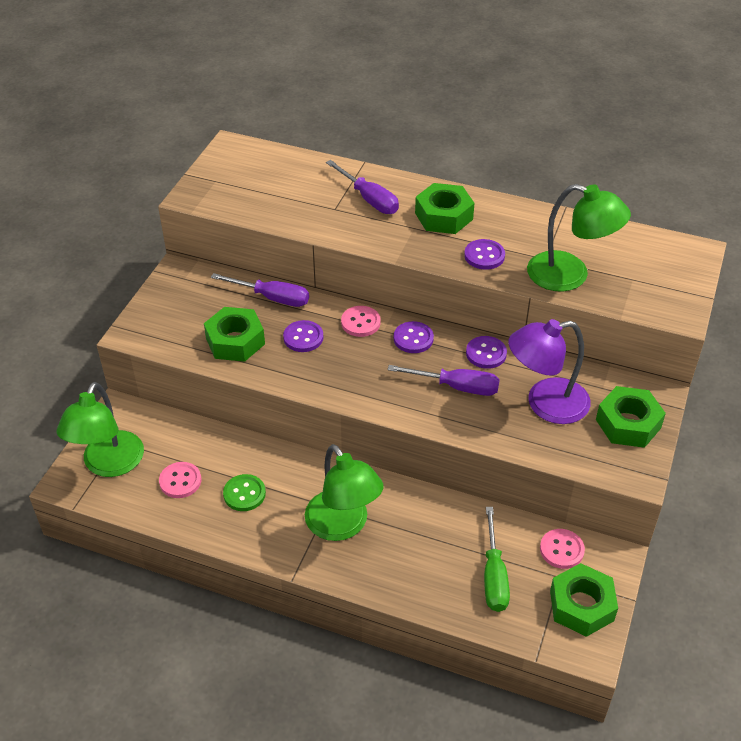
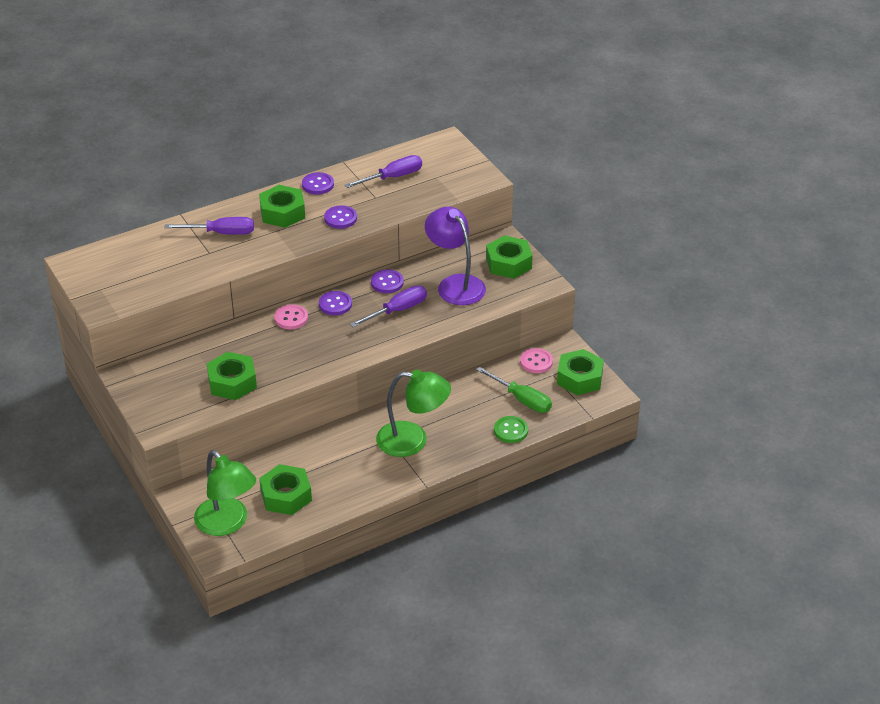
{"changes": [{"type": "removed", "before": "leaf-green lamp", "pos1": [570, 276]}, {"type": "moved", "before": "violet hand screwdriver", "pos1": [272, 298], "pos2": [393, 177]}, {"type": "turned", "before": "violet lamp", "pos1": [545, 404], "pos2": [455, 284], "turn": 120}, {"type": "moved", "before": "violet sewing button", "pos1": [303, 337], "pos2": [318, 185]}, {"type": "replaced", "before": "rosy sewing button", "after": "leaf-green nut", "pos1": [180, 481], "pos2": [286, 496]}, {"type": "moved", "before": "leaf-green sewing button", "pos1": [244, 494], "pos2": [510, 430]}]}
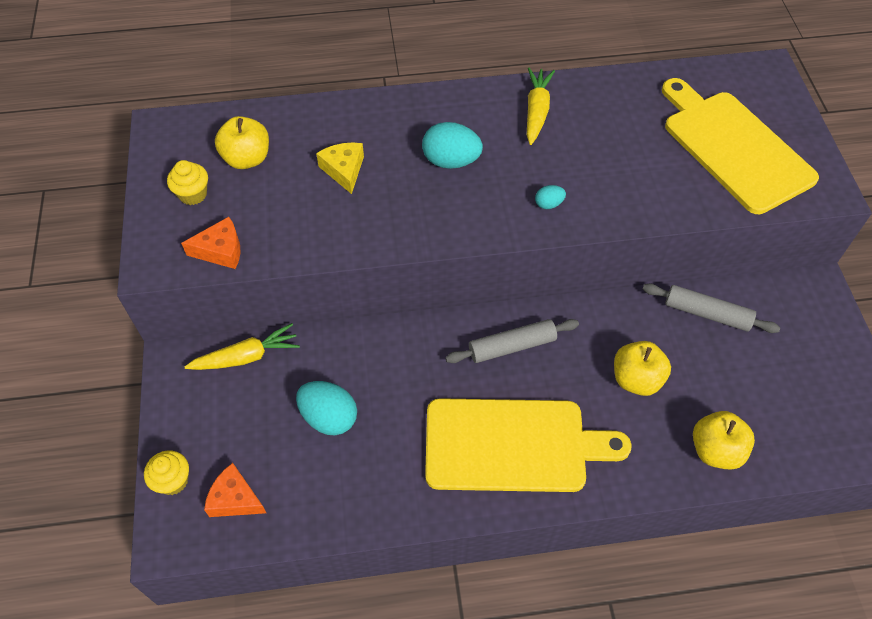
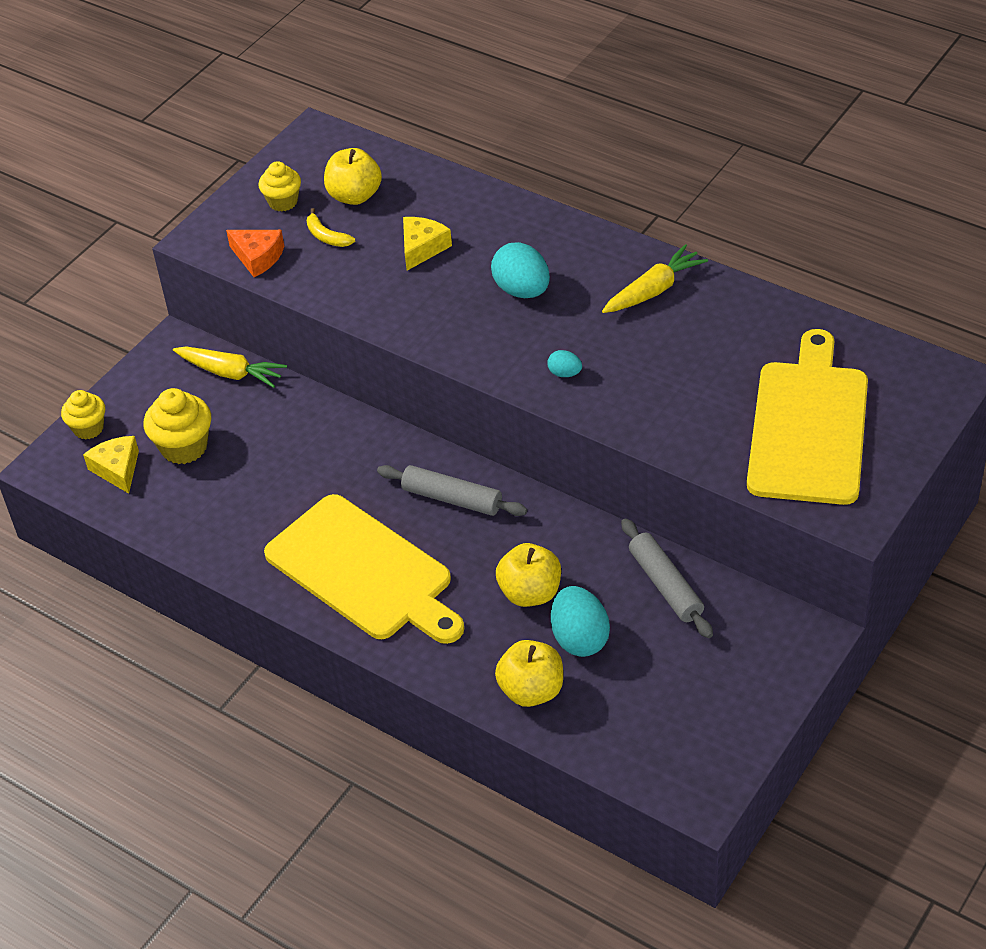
{"changes": [{"type": "moved", "before": "turquoise egg shape", "pos1": [329, 417], "pos2": [579, 638]}, {"type": "recoloured", "before": "orange cheese", "after": "bright yellow cheese", "pos1": [235, 499], "pos2": [117, 469]}, {"type": "added", "after": "bright yellow banana", "pos2": [326, 236]}, {"type": "added", "after": "bright yellow fairy cake", "pos2": [184, 447]}]}
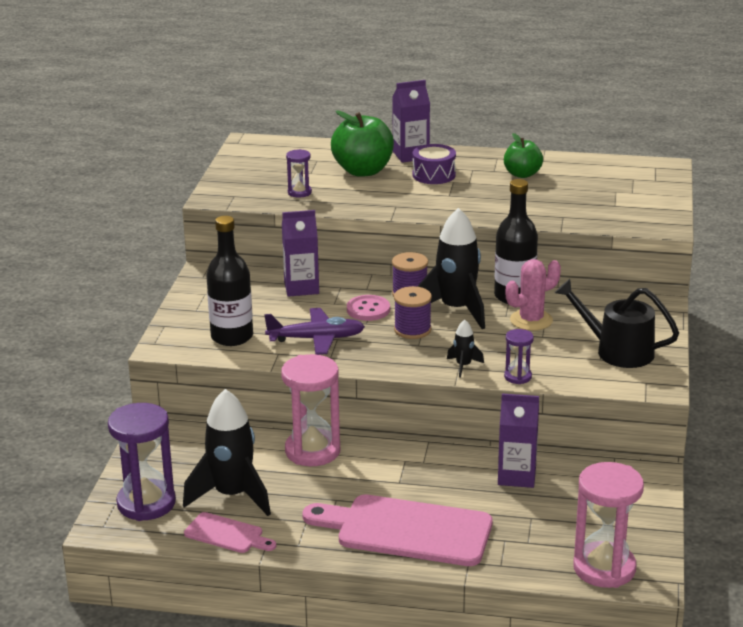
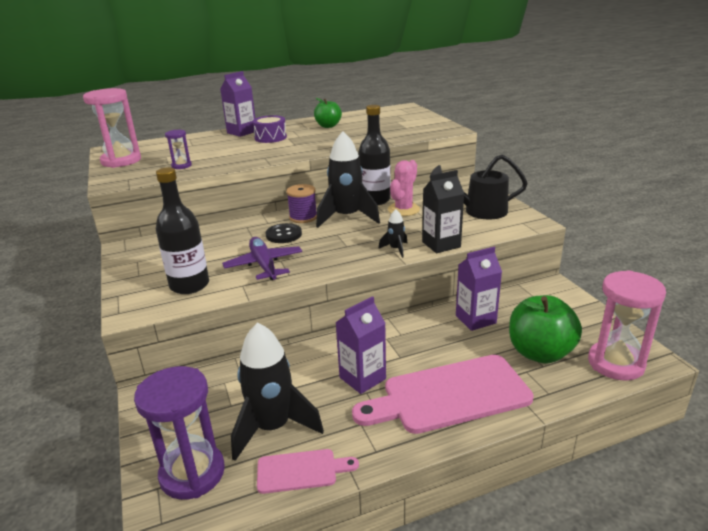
{"changes": [{"type": "moved", "before": "leaf-green apple", "pos1": [363, 171], "pos2": [540, 353]}, {"type": "moved", "before": "violet milk carton", "pos1": [301, 288], "pos2": [362, 378]}, {"type": "removed", "before": "violet reel of thread", "pos1": [412, 330]}, {"type": "recoloured", "before": "rosy sewing button", "after": "jet-black sewing button", "pos1": [368, 309], "pos2": [283, 235]}, {"type": "turned", "before": "violet plane", "pos1": [316, 339], "pos2": [264, 265], "turn": -75}, {"type": "replaced", "before": "violet sandglass", "after": "jet-black milk carton", "pos1": [517, 377], "pos2": [441, 244]}, {"type": "moved", "before": "rosy sandglass", "pos1": [312, 451], "pos2": [121, 161]}]}
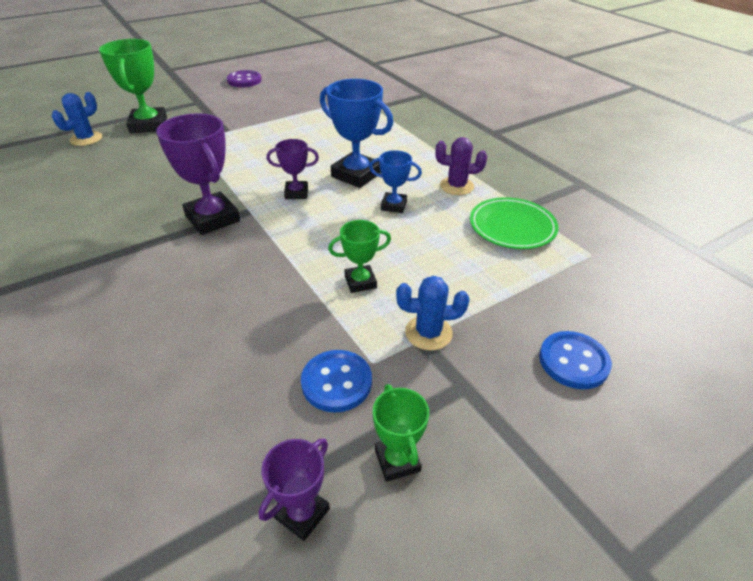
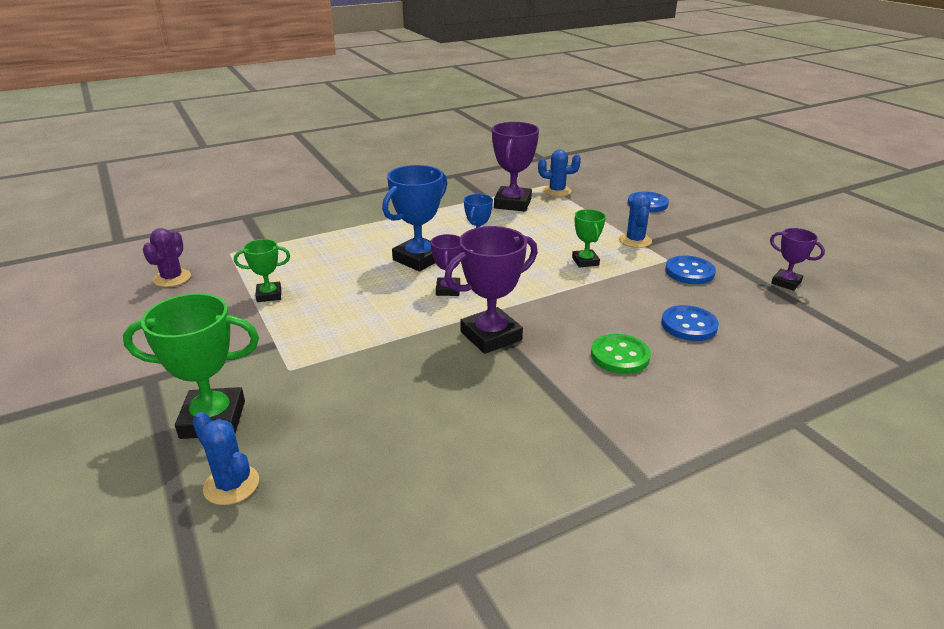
{"changes": [{"type": "removed", "before": "violet sewing button", "pos1": [244, 80]}, {"type": "moved", "before": "violet saguaro cactus", "pos1": [456, 186], "pos2": [172, 278]}, {"type": "replaced", "before": "leaf-green plate", "after": "violet trophy", "pos1": [512, 227], "pos2": [512, 203]}, {"type": "moved", "before": "leaf-green trophy", "pos1": [397, 460], "pos2": [269, 295]}, {"type": "added", "after": "blue saguaro cactus", "pos2": [557, 191]}, {"type": "added", "after": "blue sewing button", "pos2": [689, 325]}, {"type": "added", "after": "leaf-green sewing button", "pos2": [620, 356]}]}
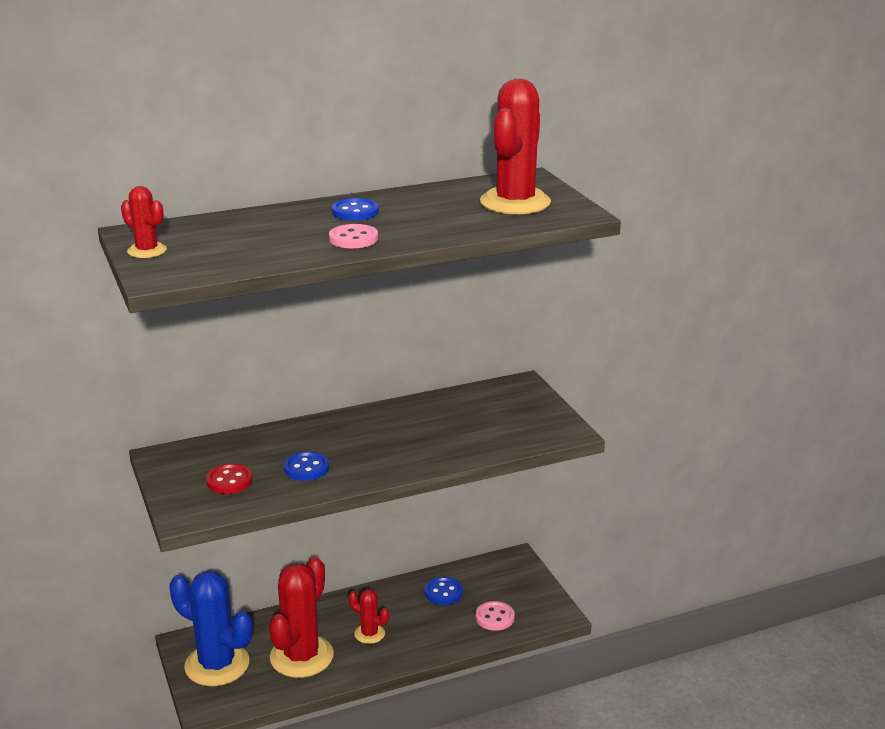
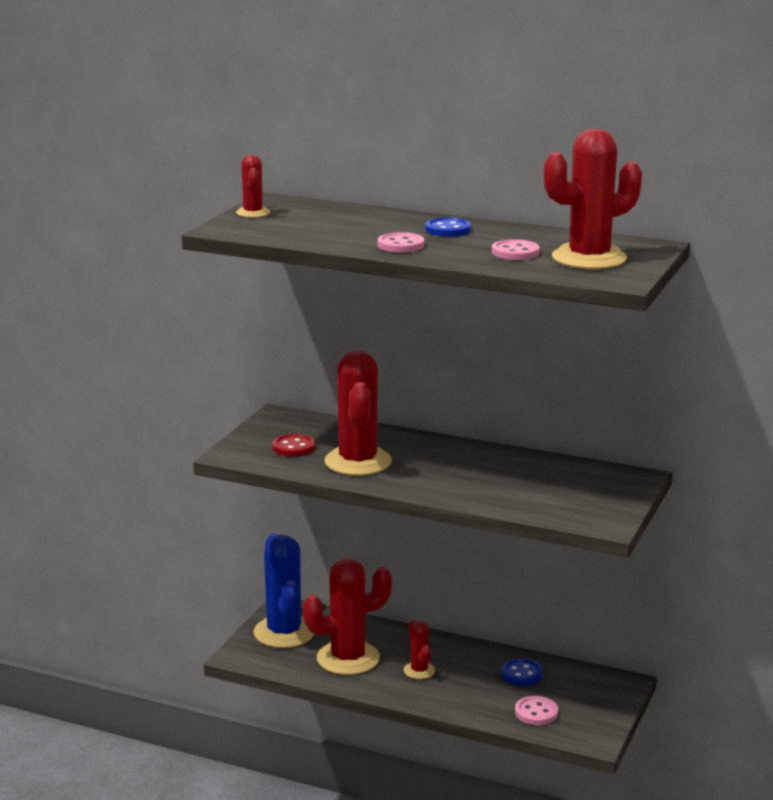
{"changes": [{"type": "replaced", "before": "blue sewing button", "after": "scarlet saguaro cactus", "pos1": [306, 468], "pos2": [358, 462]}, {"type": "added", "after": "rosy sewing button", "pos2": [515, 252]}]}
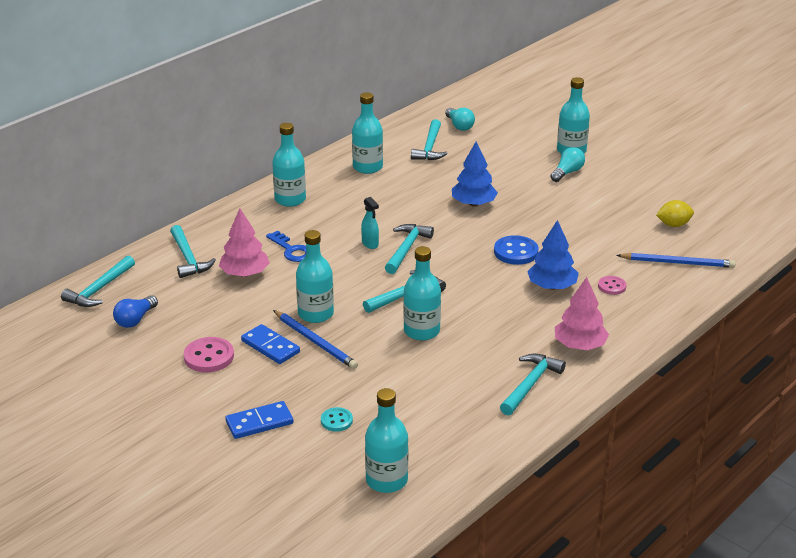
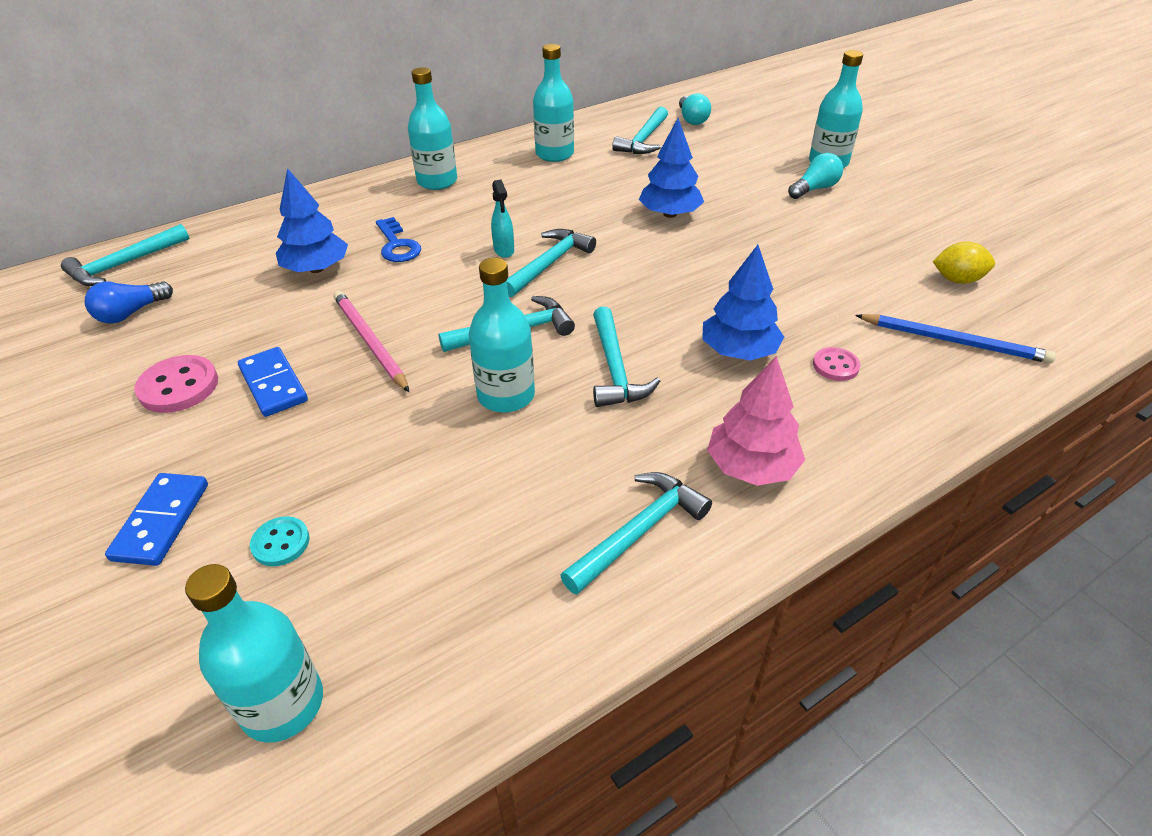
{"changes": [{"type": "recoloured", "before": "rosy fir tree", "after": "blue fir tree", "pos1": [245, 273], "pos2": [316, 269]}, {"type": "moved", "before": "turquoise carpenter's hammer", "pos1": [188, 258], "pos2": [615, 369]}, {"type": "replaced", "before": "turquoise flask", "after": "rosy wooden pencil", "pos1": [315, 314], "pos2": [370, 342]}, {"type": "removed", "before": "blue sewing button", "pos1": [516, 252]}, {"type": "removed", "before": "blue wooden pencil", "pos1": [315, 342]}, {"type": "turned", "before": "blue domino tile", "pos1": [259, 422], "pos2": [162, 521], "turn": -75}]}
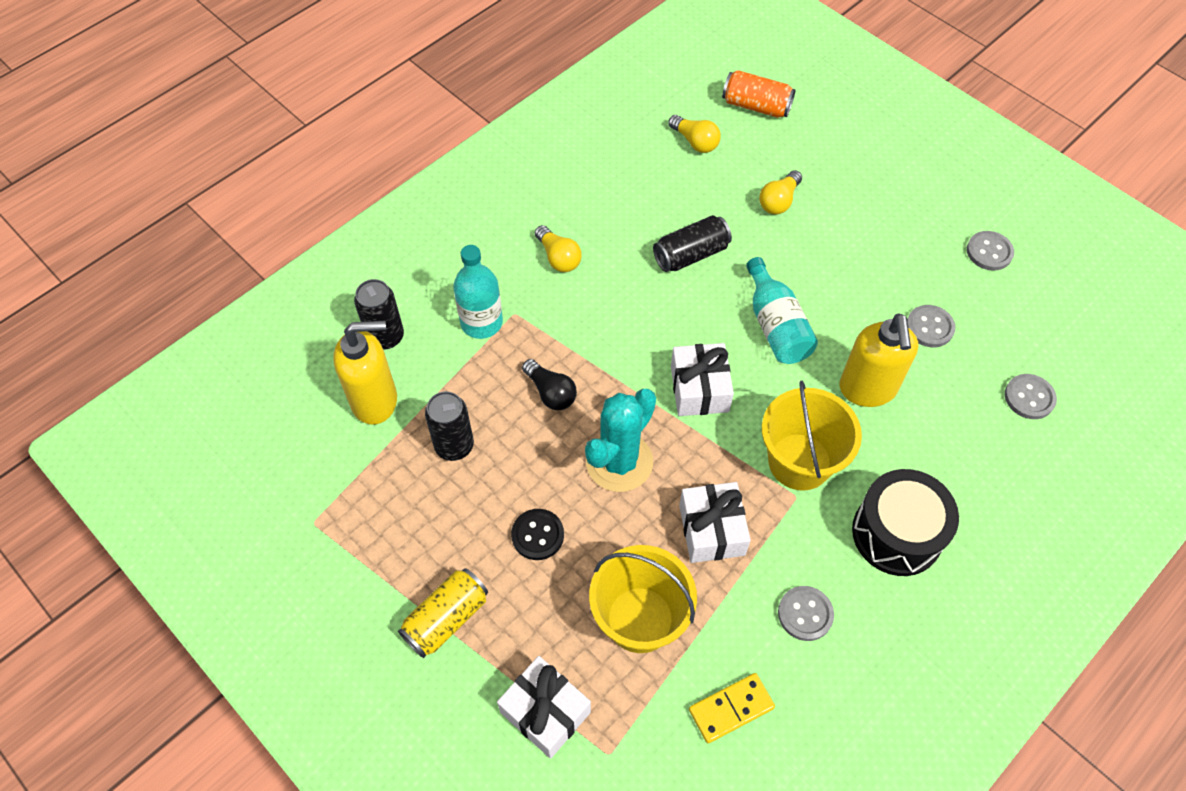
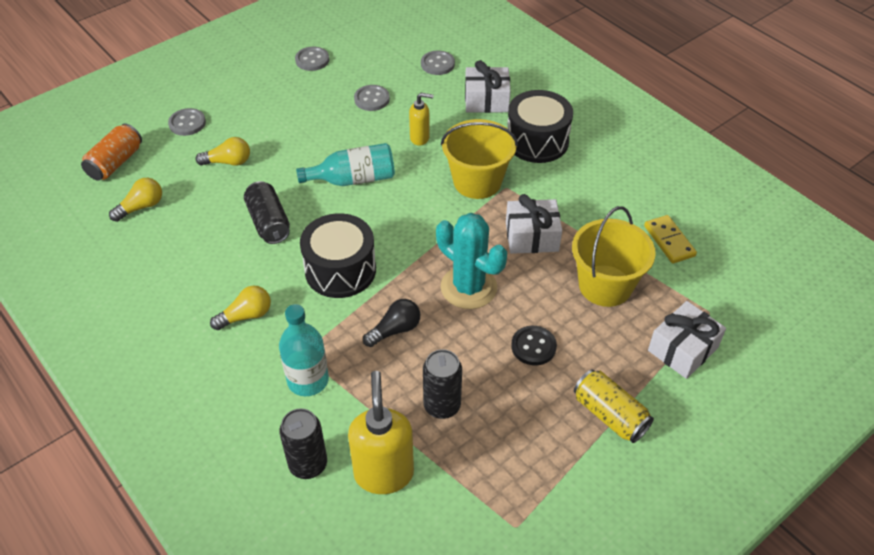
{"changes": [{"type": "turned", "before": "bright yellow light bulb", "pos1": [779, 201], "pos2": [228, 162], "turn": -45}, {"type": "resized", "before": "bright yellow pump bottle", "pos1": [867, 389], "pos2": [420, 138], "scale": 0.55}, {"type": "moved", "before": "white wrapped gift", "pos1": [699, 389], "pos2": [486, 100]}, {"type": "moved", "before": "gray sewing button", "pos1": [805, 614], "pos2": [187, 123]}, {"type": "added", "after": "jet-black toy drum", "pos2": [340, 270]}]}
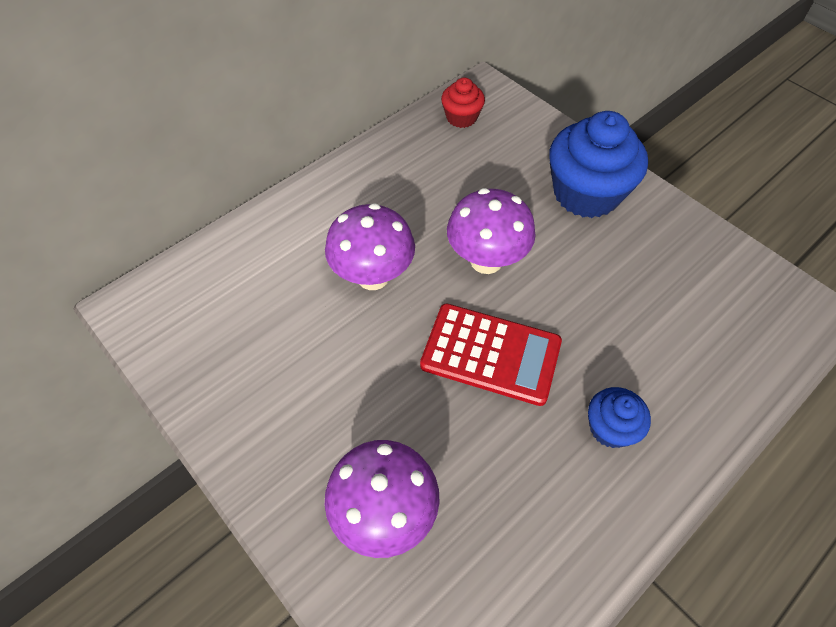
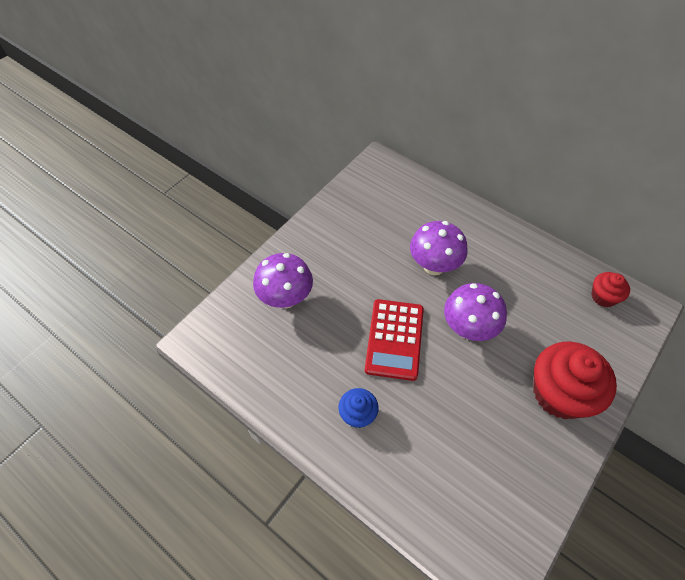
{"changes": [{"type": "recoloured", "before": "blue fairy cake", "after": "scarlet fairy cake", "pos1": [586, 193], "pos2": [559, 393]}]}
